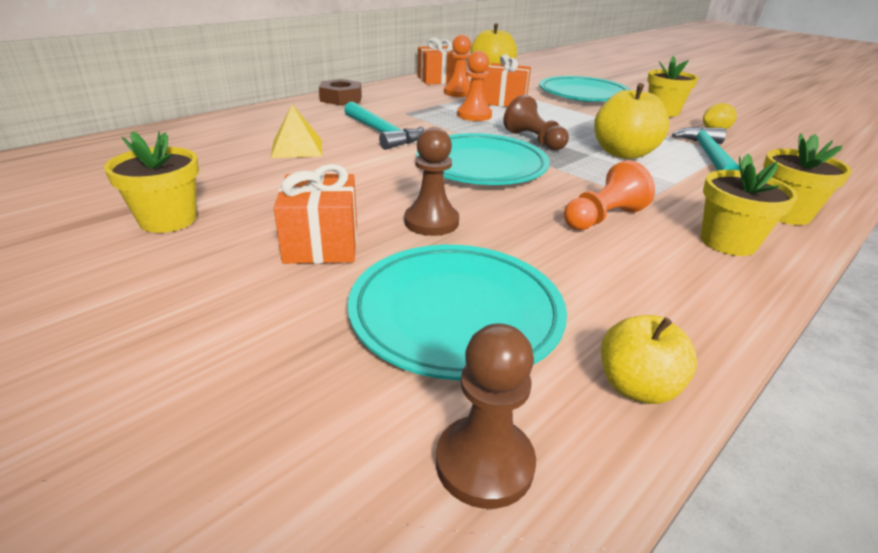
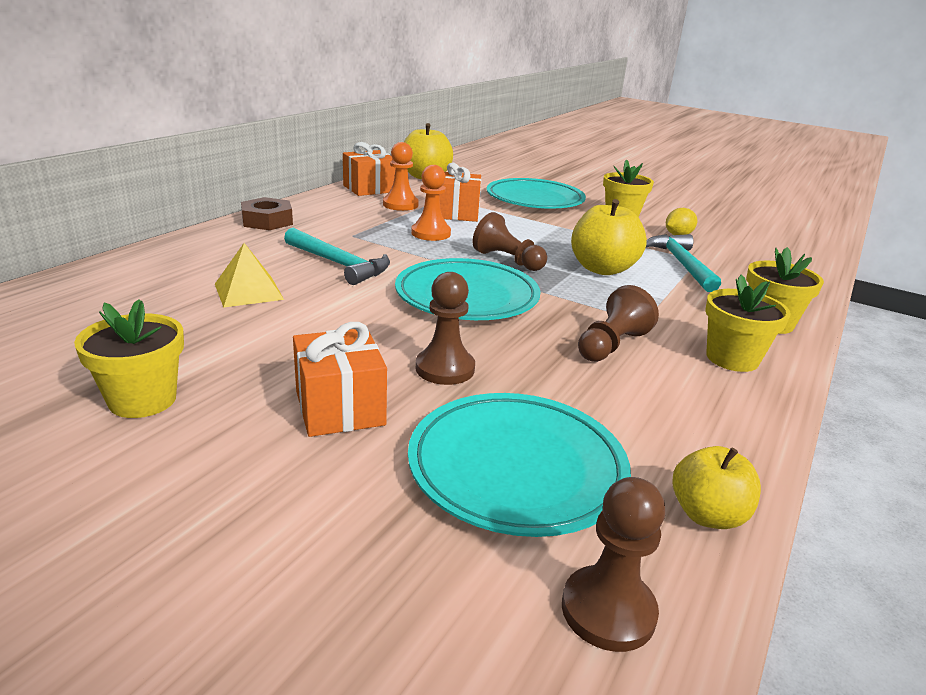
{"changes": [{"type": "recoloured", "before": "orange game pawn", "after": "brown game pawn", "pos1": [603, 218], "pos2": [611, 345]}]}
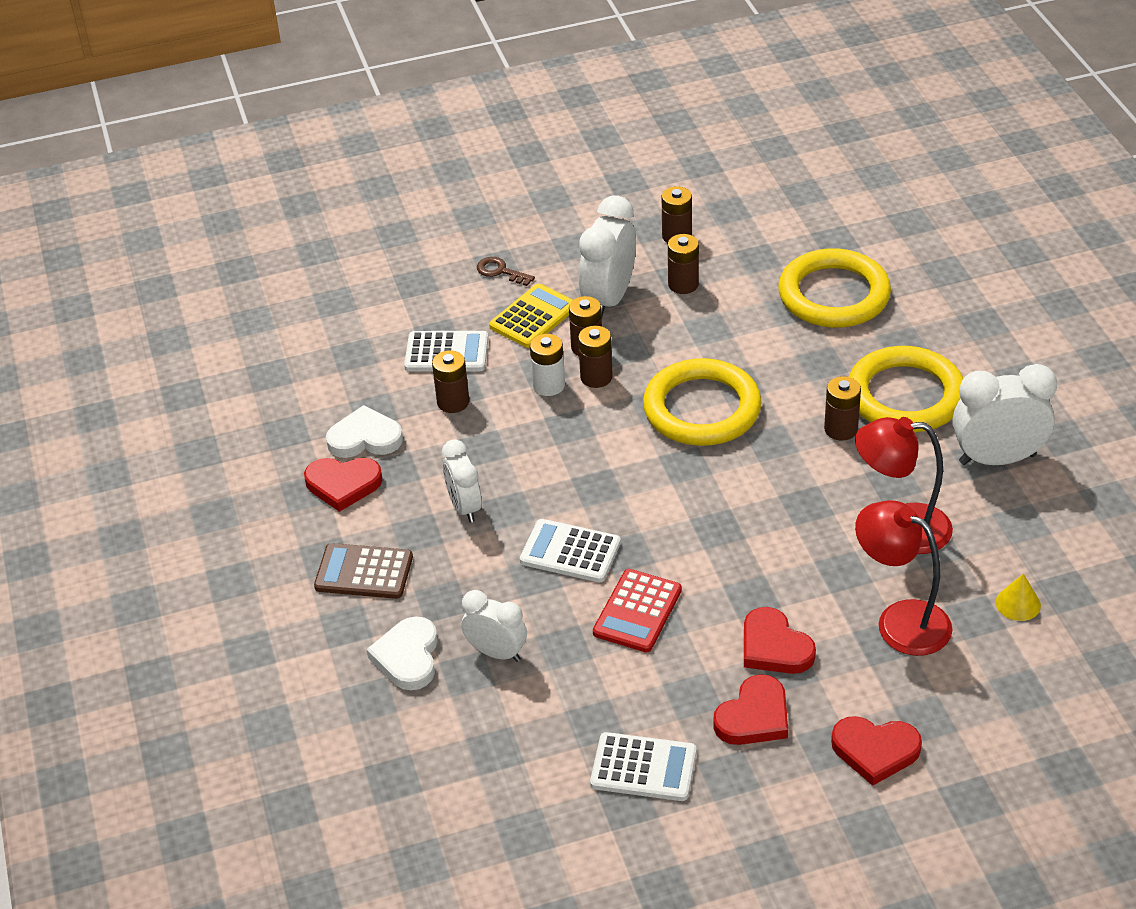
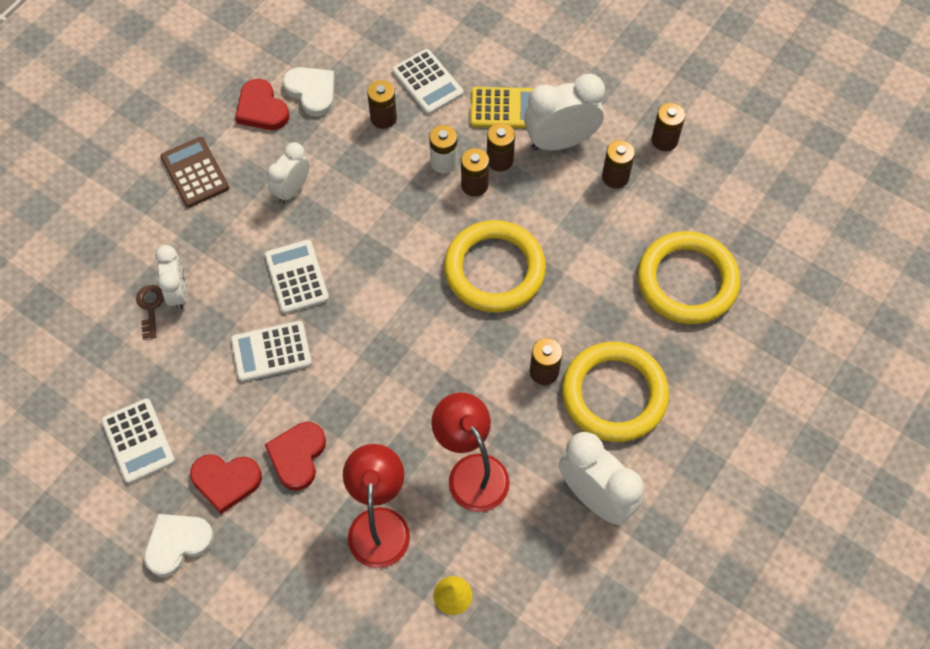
{"changes": [{"type": "moved", "before": "brown door key", "pos1": [500, 271], "pos2": [150, 307]}, {"type": "recoloured", "before": "scarlet pocket calculator", "after": "white pocket calculator", "pos1": [637, 611], "pos2": [271, 351]}, {"type": "moved", "before": "white love heart", "pos1": [408, 657], "pos2": [177, 543]}, {"type": "removed", "before": "scarlet love heart", "pos1": [875, 751]}]}
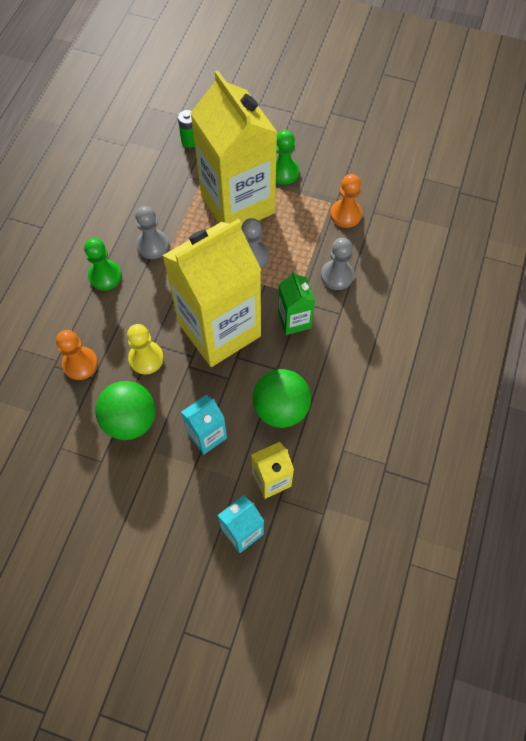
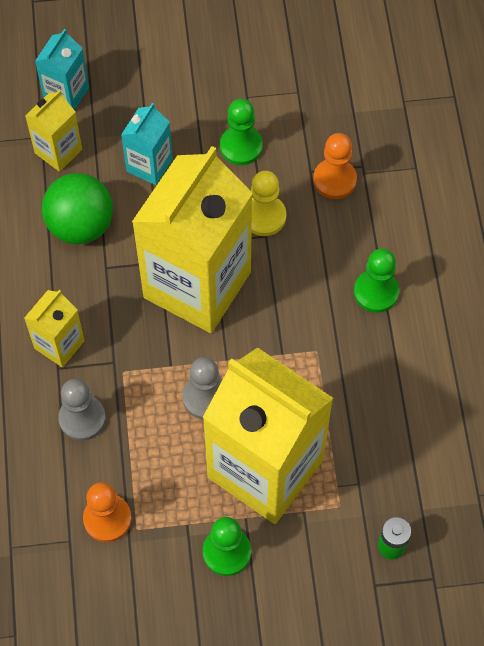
{"changes": [{"type": "removed", "before": "gray game pawn", "pos1": [152, 245]}, {"type": "removed", "before": "leaf-green milk carton", "pos1": [294, 320]}, {"type": "replaced", "before": "leaf-green play ball", "after": "leaf-green game pawn", "pos1": [130, 420], "pos2": [241, 146]}, {"type": "added", "after": "bright yellow milk carton", "pos2": [59, 344]}]}
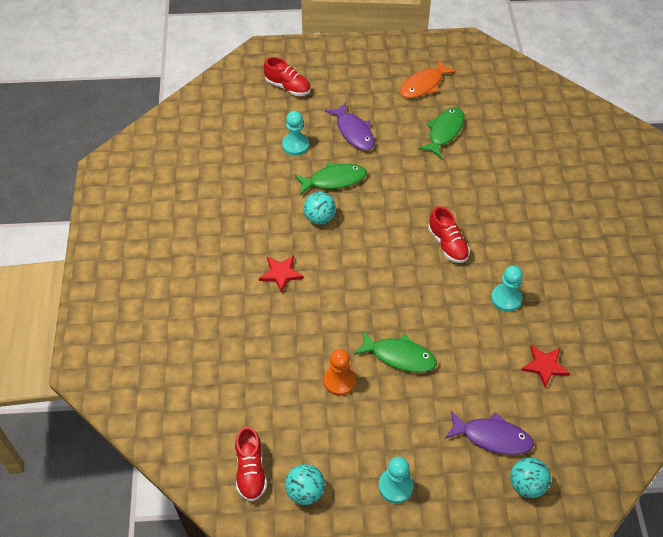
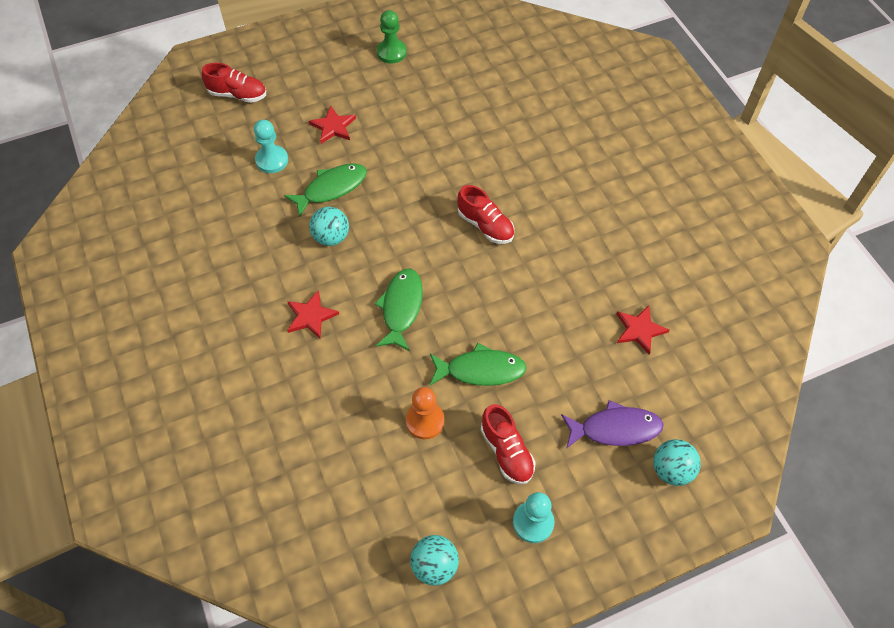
{"changes": [{"type": "replaced", "before": "orange fish", "after": "leaf-green game pawn", "pos1": [423, 85], "pos2": [391, 52]}, {"type": "replaced", "before": "violet fish", "after": "scarlet five-pointed star", "pos1": [353, 132], "pos2": [333, 127]}, {"type": "moved", "before": "leaf-green fish", "pos1": [444, 132], "pos2": [401, 308]}, {"type": "removed", "before": "turquoise game pawn", "pos1": [506, 298]}, {"type": "moved", "before": "scarlet shoe", "pos1": [251, 471], "pos2": [506, 452]}]}
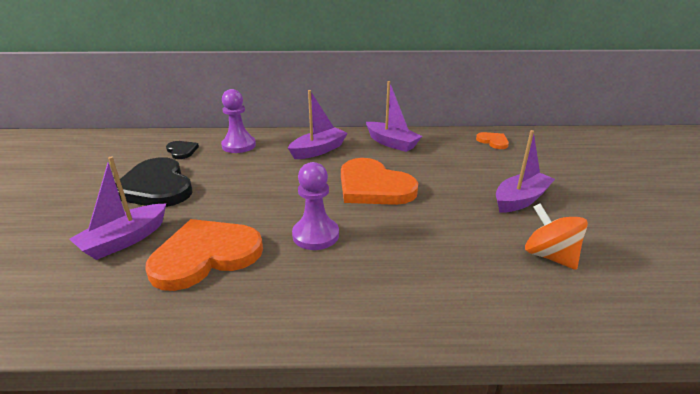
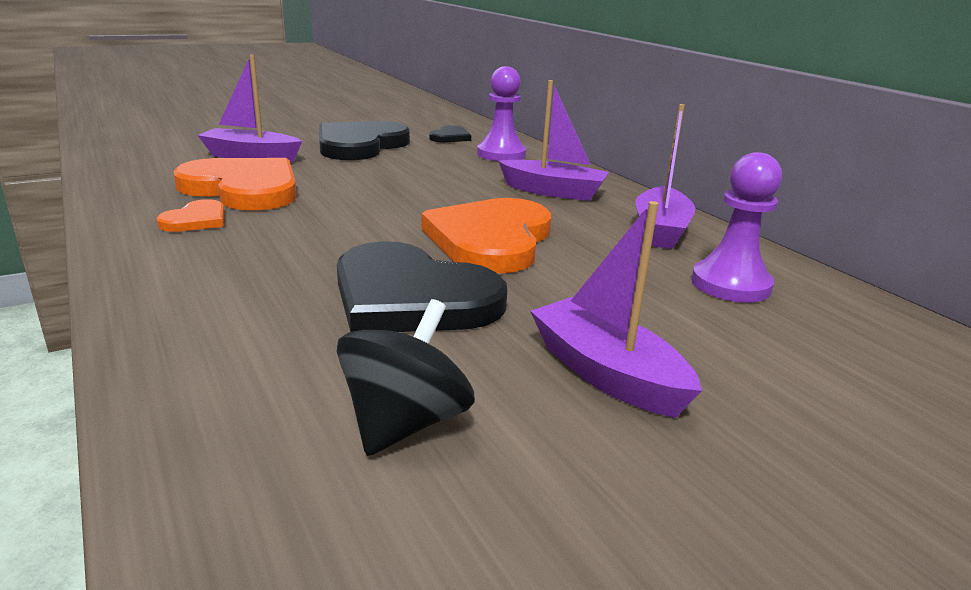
{"changes": [{"type": "turned", "before": "violet sailboat", "pos1": [520, 200], "pos2": [606, 373], "turn": -150}, {"type": "moved", "before": "orange love heart", "pos1": [493, 141], "pos2": [196, 220]}, {"type": "moved", "before": "violet game pawn", "pos1": [315, 235], "pos2": [730, 284]}, {"type": "recoloured", "before": "orange spinning top", "after": "jet-black spinning top", "pos1": [549, 256], "pos2": [405, 423]}, {"type": "added", "after": "jet-black love heart", "pos2": [411, 297]}]}
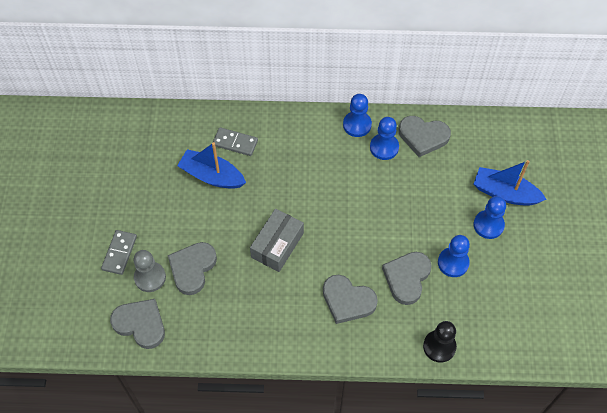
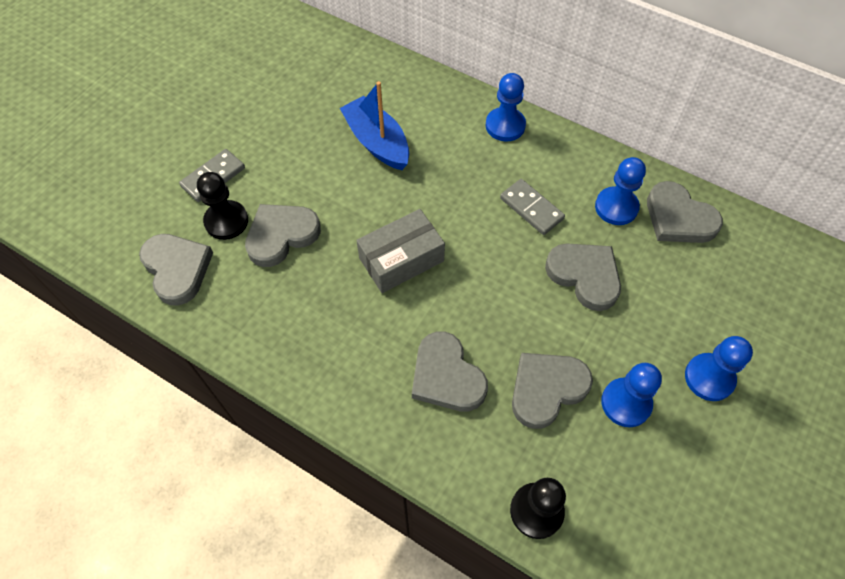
{"changes": [{"type": "moved", "before": "blue game pawn", "pos1": [357, 125], "pos2": [505, 126]}, {"type": "moved", "before": "gray domino tile", "pos1": [235, 143], "pos2": [531, 208]}, {"type": "removed", "before": "blue sailboat", "pos1": [504, 193]}, {"type": "recoloured", "before": "gray game pawn", "after": "jet-black game pawn", "pos1": [150, 277], "pos2": [226, 221]}, {"type": "added", "after": "gray love heart", "pos2": [585, 276]}]}
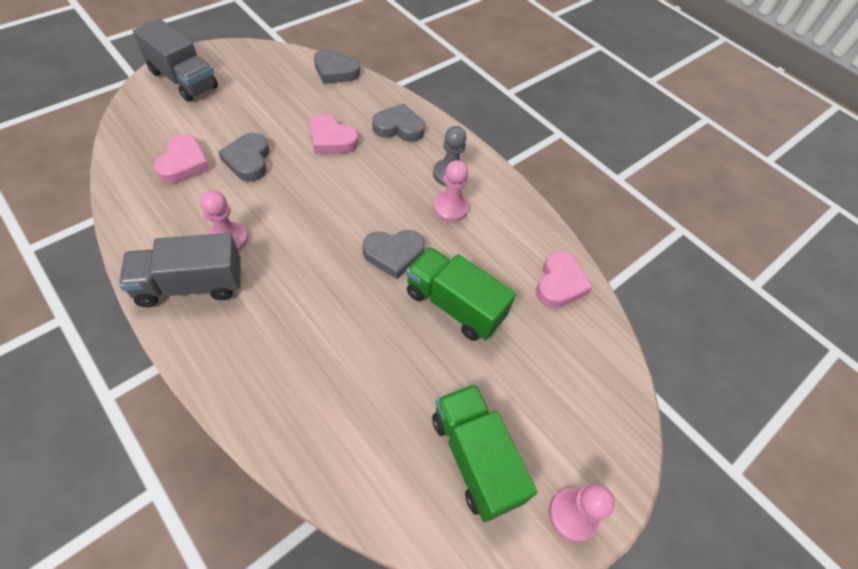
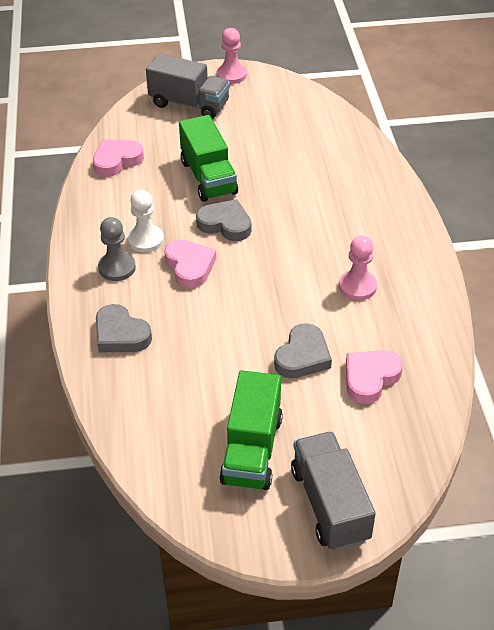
{"changes": [{"type": "removed", "before": "gray love heart", "pos1": [335, 71]}, {"type": "moved", "before": "rosy love heart", "pos1": [331, 139], "pos2": [190, 266]}, {"type": "recoloured", "before": "rosy game pawn", "after": "white game pawn", "pos1": [450, 208], "pos2": [145, 240]}, {"type": "moved", "before": "gray truck", "pos1": [190, 285], "pos2": [189, 104]}, {"type": "moved", "before": "leaf-green truck", "pos1": [475, 458], "pos2": [252, 449]}]}
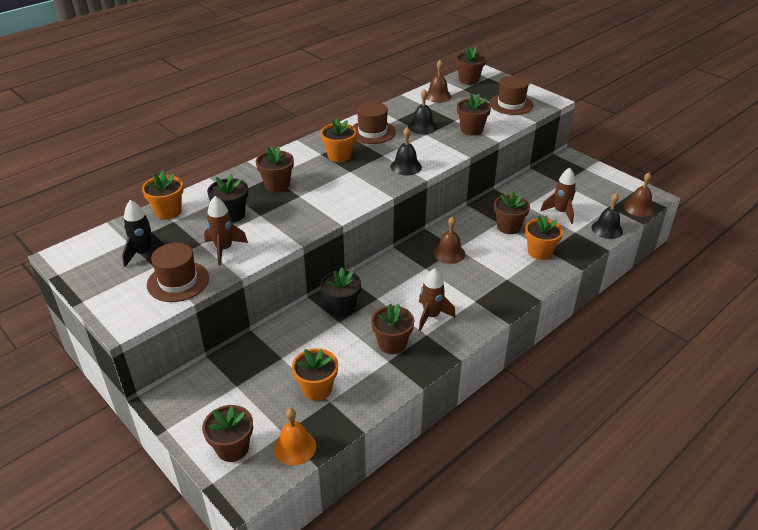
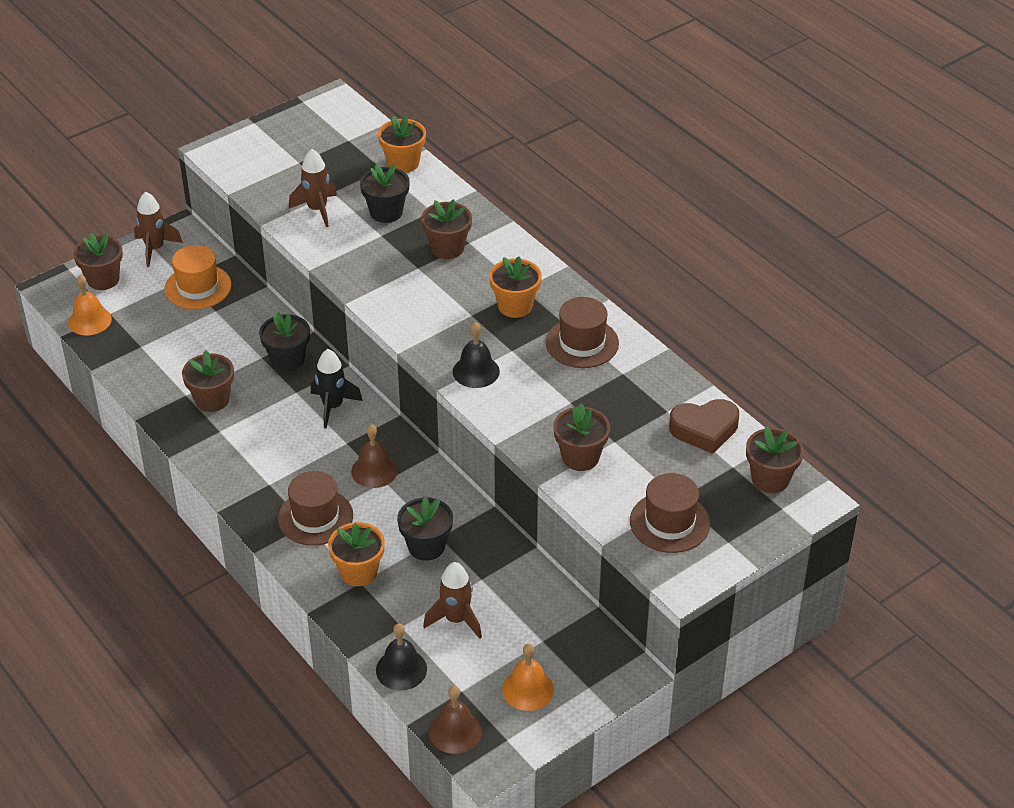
{"changes": [{"type": "replaced", "before": "brown school bell", "after": "brown love heart", "pos1": [437, 96], "pos2": [704, 430]}, {"type": "removed", "before": "jet-black school bell", "pos1": [422, 127]}, {"type": "recoloured", "before": "brown plant pot", "after": "jet-black plant pot", "pos1": [508, 227], "pos2": [426, 546]}, {"type": "moved", "before": "jet-black rocket", "pos1": [144, 253], "pos2": [333, 407]}, {"type": "moved", "before": "brown hat", "pos1": [178, 281], "pos2": [315, 517]}, {"type": "moved", "before": "brown rocket", "pos1": [431, 316], "pos2": [155, 249]}, {"type": "removed", "before": "orange plant pot", "pos1": [317, 389]}, {"type": "added", "after": "orange hat", "pos2": [198, 287]}, {"type": "added", "after": "orange school bell", "pos2": [528, 689]}]}
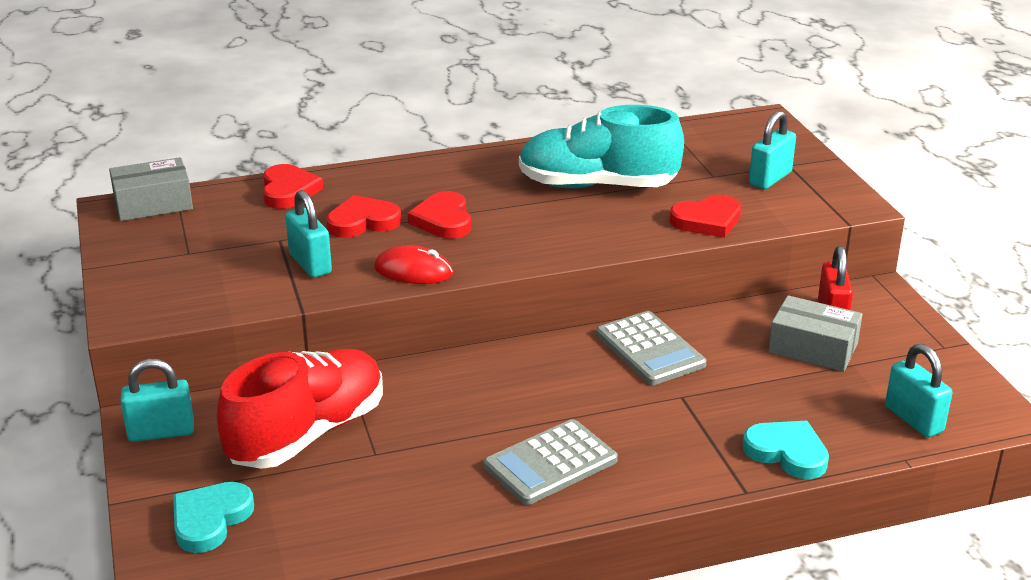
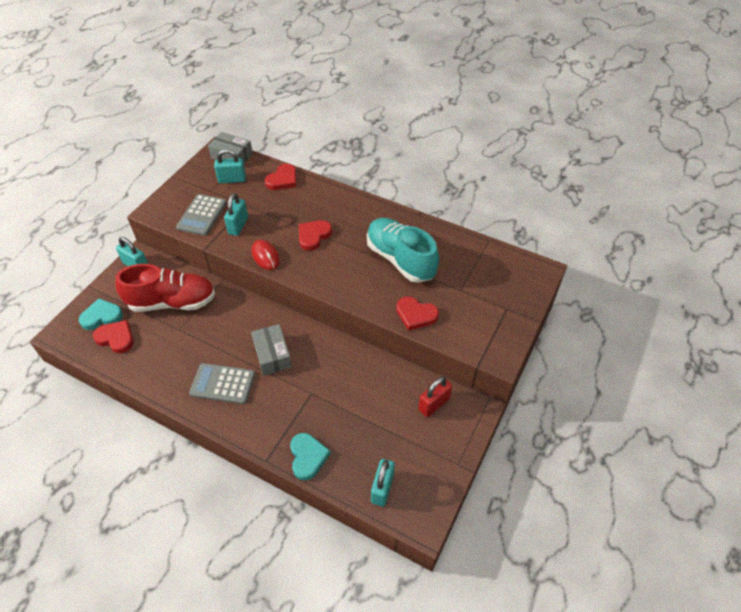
{"changes": [{"type": "moved", "before": "turquoise lock", "pos1": [770, 179], "pos2": [232, 180]}, {"type": "moved", "before": "scarlet love heart", "pos1": [363, 222], "pos2": [116, 338]}, {"type": "moved", "before": "gray box", "pos1": [813, 348], "pos2": [272, 355]}, {"type": "moved", "before": "gray pocket calculator", "pos1": [650, 349], "pos2": [202, 215]}]}
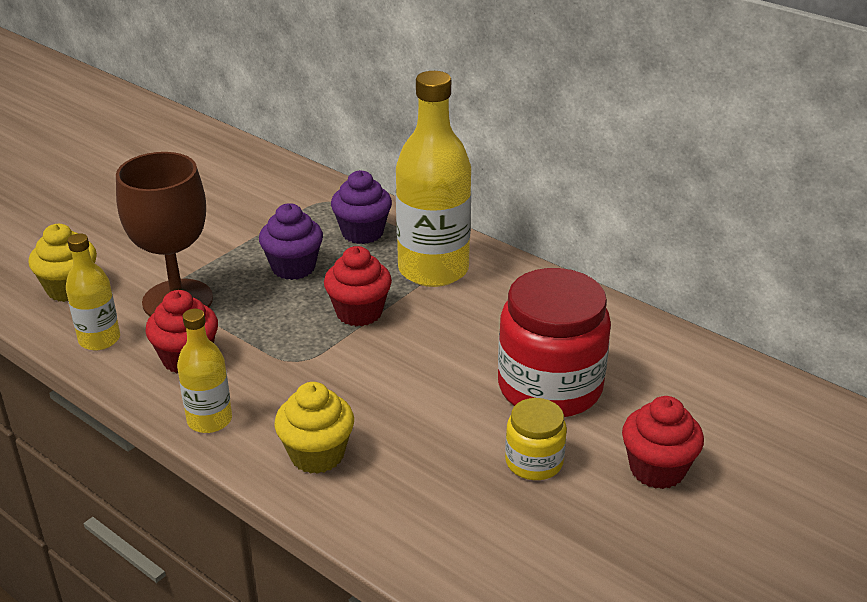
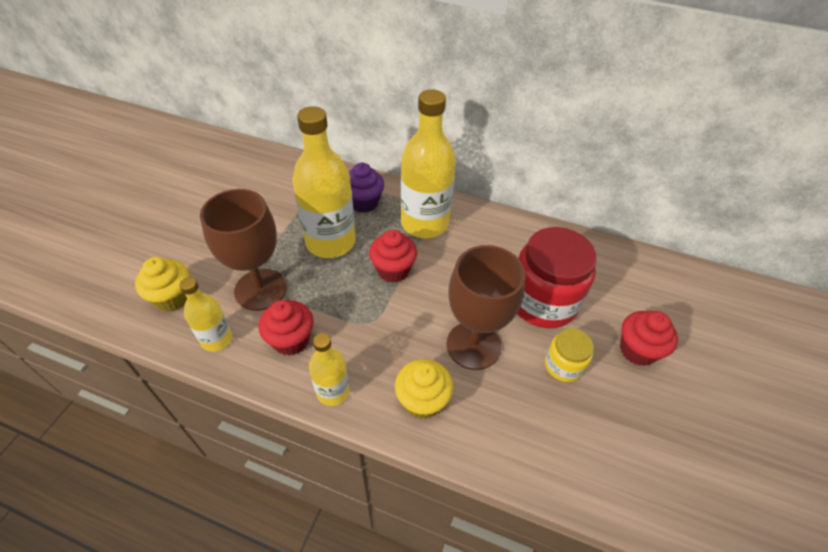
{"changes": [{"type": "replaced", "before": "violet fairy cake", "after": "bright yellow flask", "pos1": [293, 267], "pos2": [330, 242]}, {"type": "added", "after": "brown wine glass", "pos2": [473, 345]}]}
